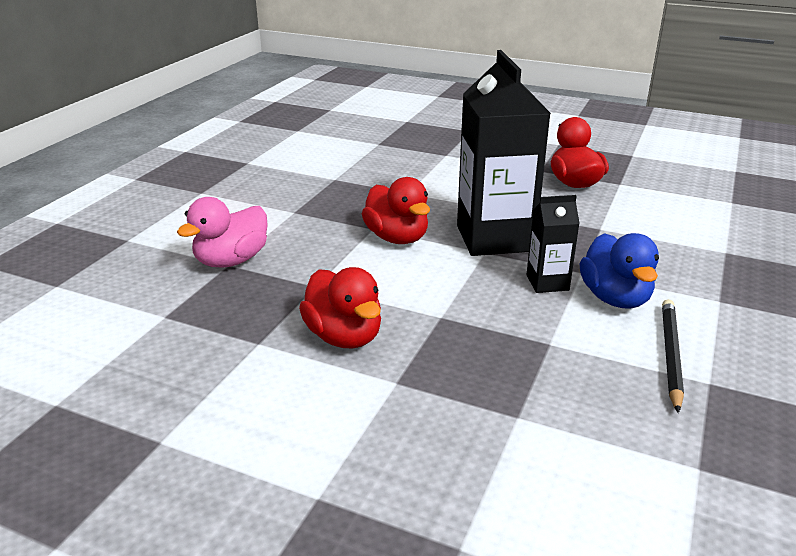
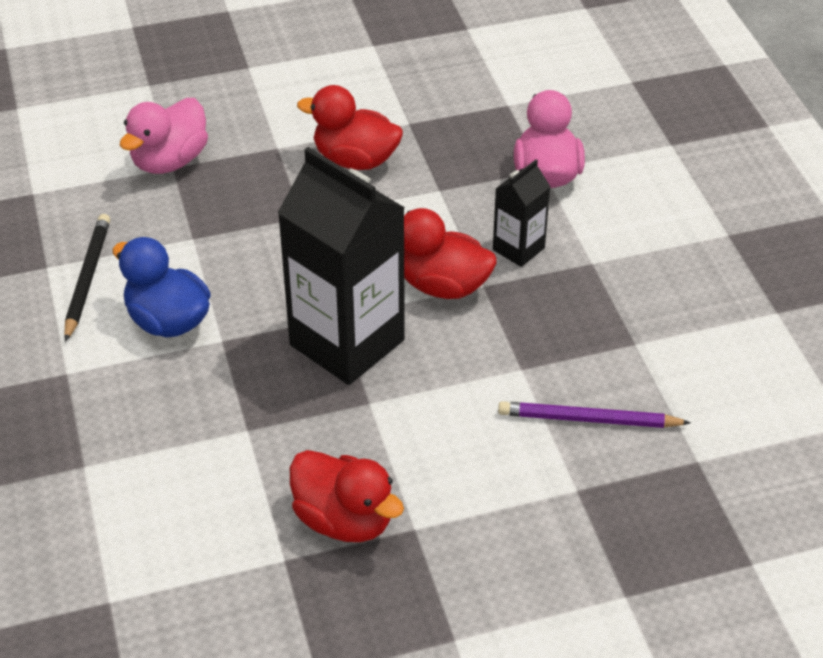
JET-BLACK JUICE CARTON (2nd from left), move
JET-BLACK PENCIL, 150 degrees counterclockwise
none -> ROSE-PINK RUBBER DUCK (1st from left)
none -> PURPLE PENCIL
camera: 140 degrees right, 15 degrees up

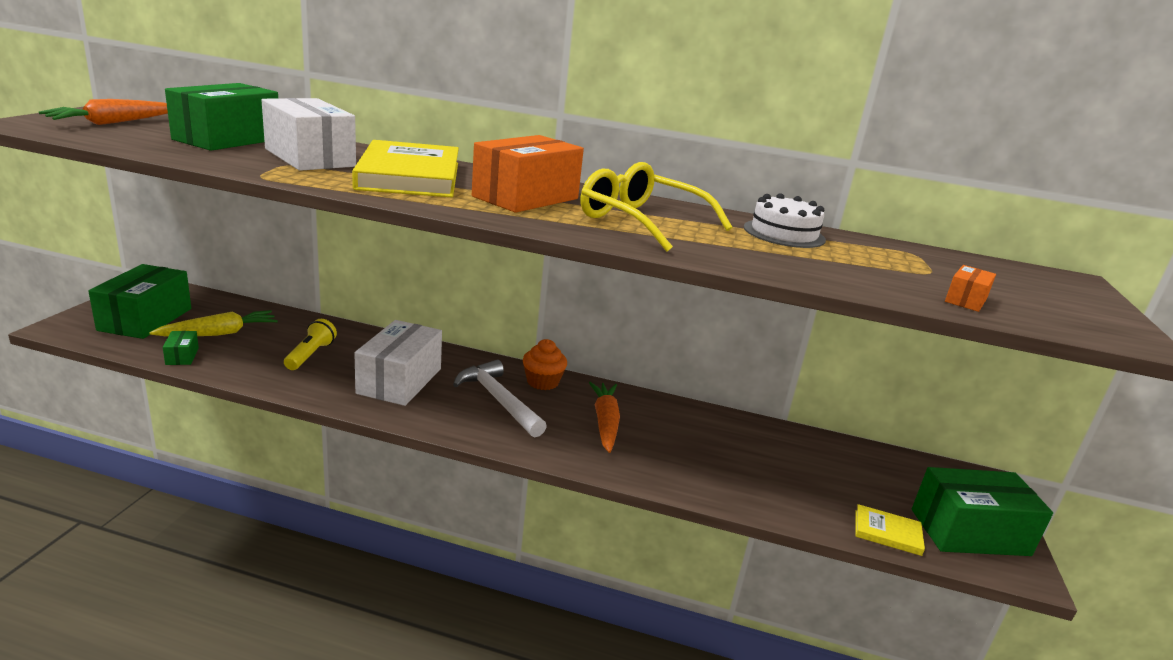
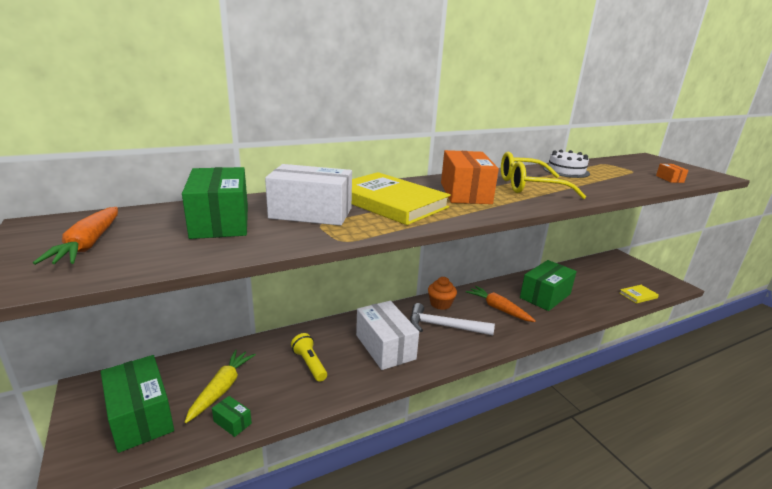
EMERALD PACKAGE (4th from left), move
camera: 40 degrees left, 0 degrees up

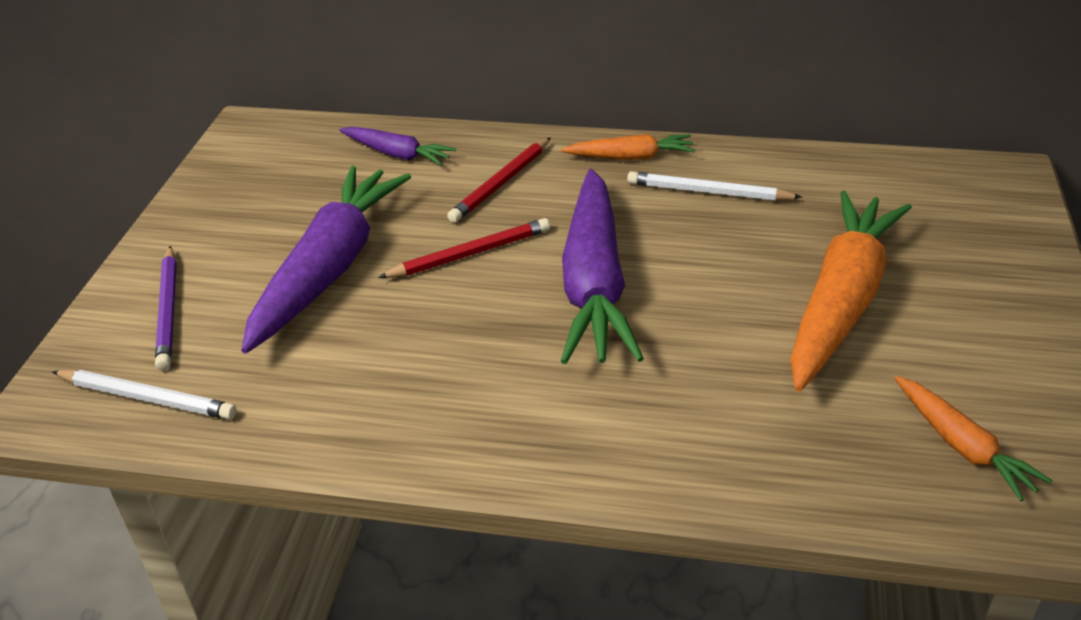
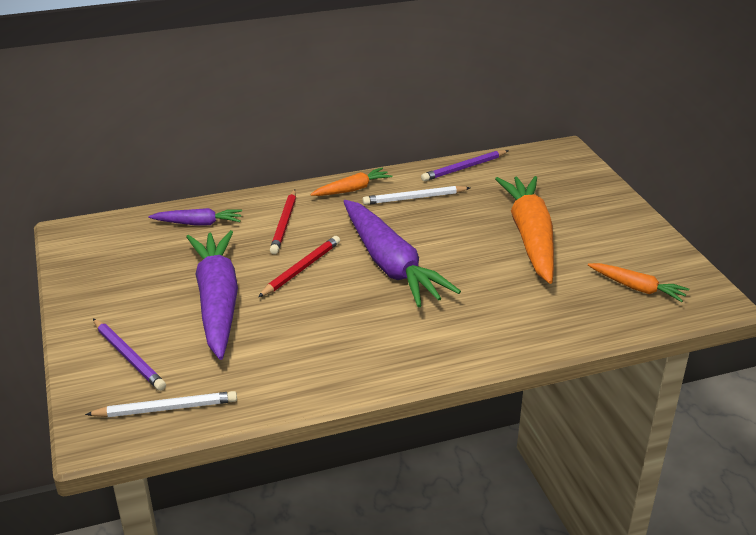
none -> PURPLE PENCIL (2nd from left)
camera: 30 degrees left, 5 degrees down

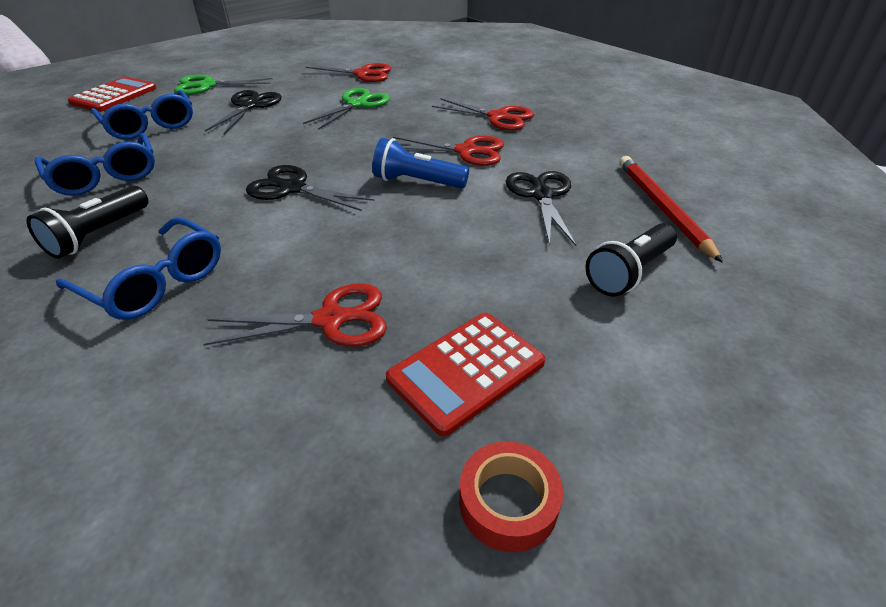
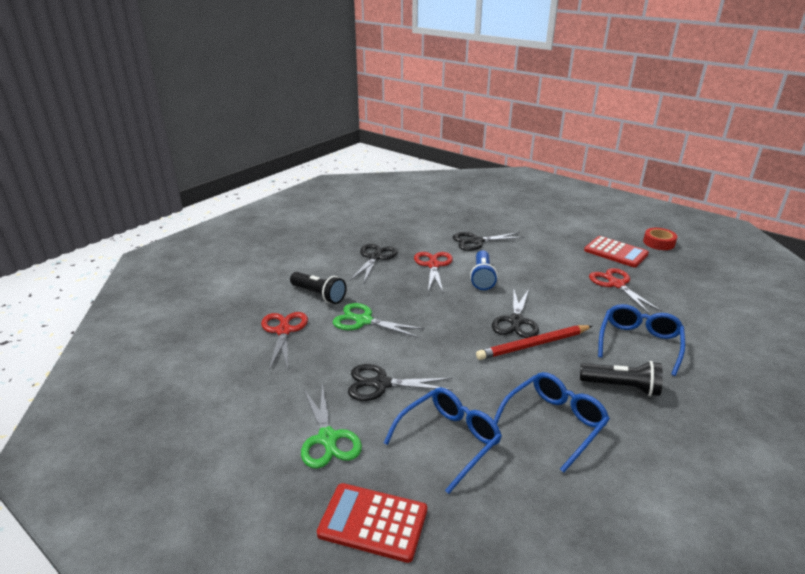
CRIMSON PAIR OF SCISSORS (4th from left) -> JET-BLACK PAIR OF SCISSORS (1st from left)
JET-BLACK FLASHLIGHT (2nd from left in the first image) -> JET-BLACK FLASHLIGHT (1st from left), move
CRIMSON PENCIL, move
camera: 100 degrees left, 10 degrees down

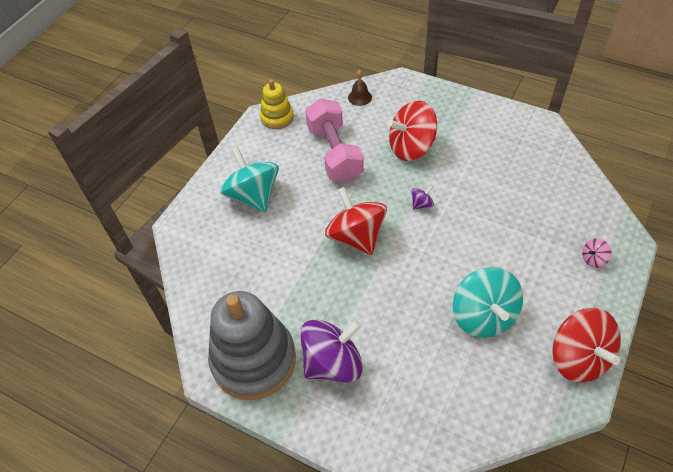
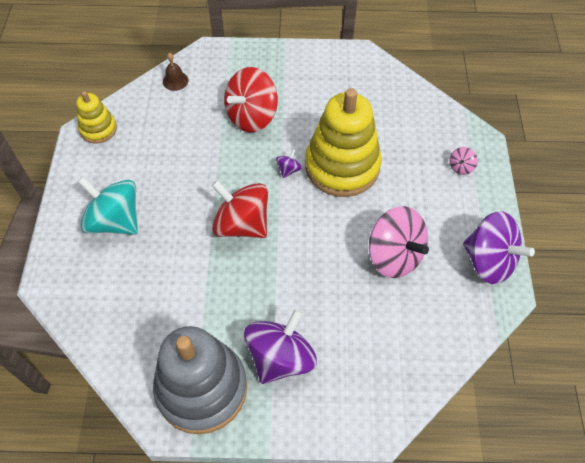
ROSE-PINK DUMBBELL -> none
TEAL WHIRLIGIG (2nd from left) -> ROSE-PINK WHIRLIGIG (1st from left)
CRIMSON WHIRLIGIG (3rd from left) -> PURPLE WHIRLIGIG (3rd from left)
none -> YELLOW STACKING TOY (2nd from left)
camera: 30 degrees left, 5 degrees up

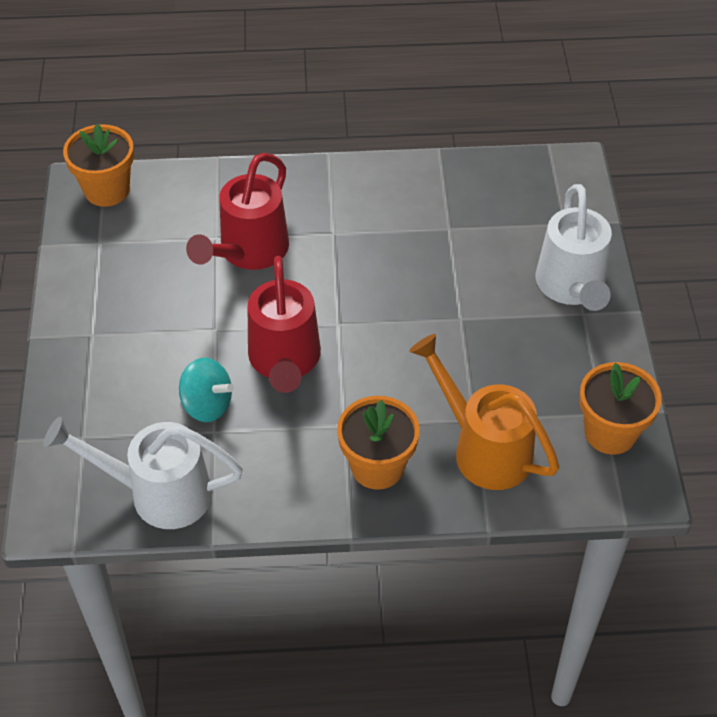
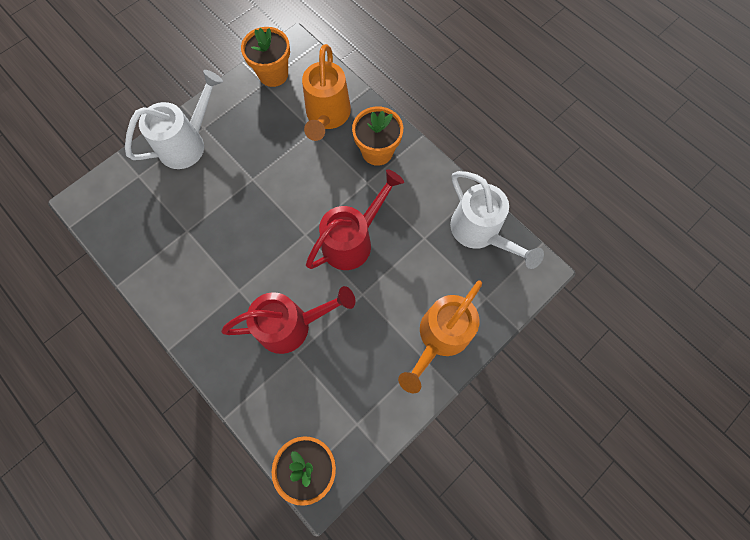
TEAL WHIRLIGIG -> none
none -> BRIGHT ORANGE WATERING POT (2nd from left)
camera: 130 degrees left, 20 degrees up

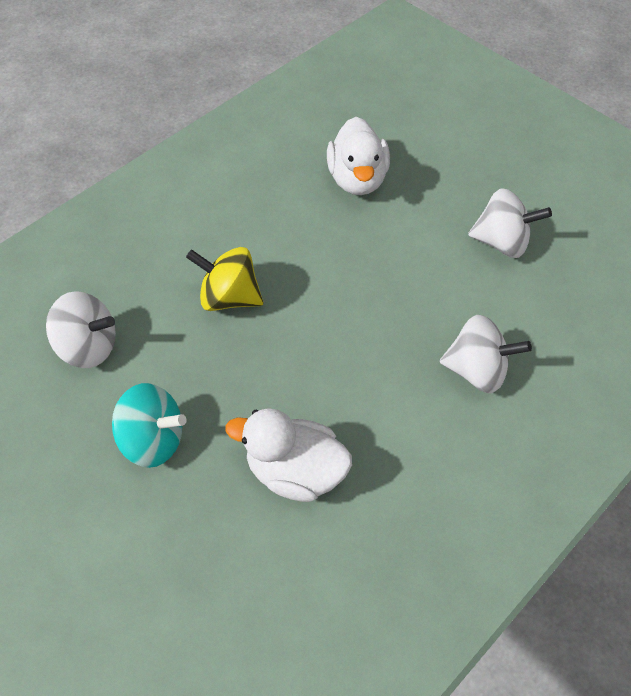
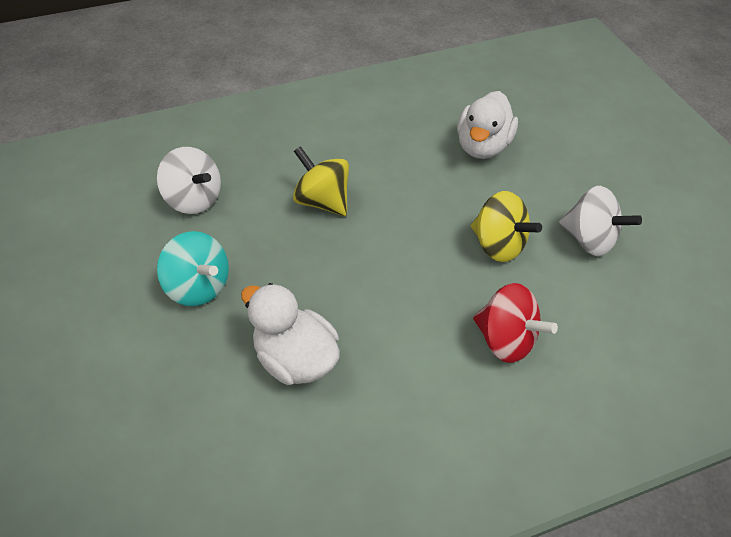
WHITE WHIRLIGIG (2nd from left) -> CRIMSON WHIRLIGIG
none -> YELLOW WHIRLIGIG (2nd from left)
camera: 25 degrees right, 5 degrees down

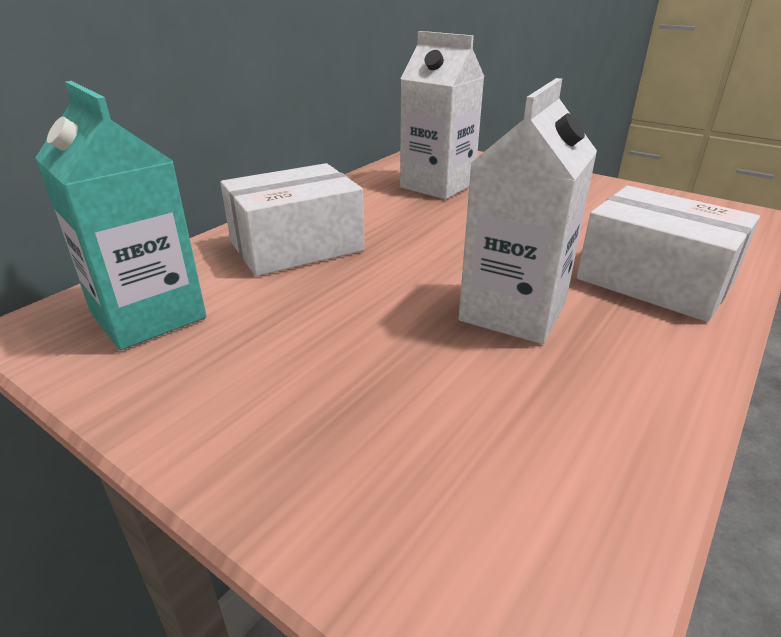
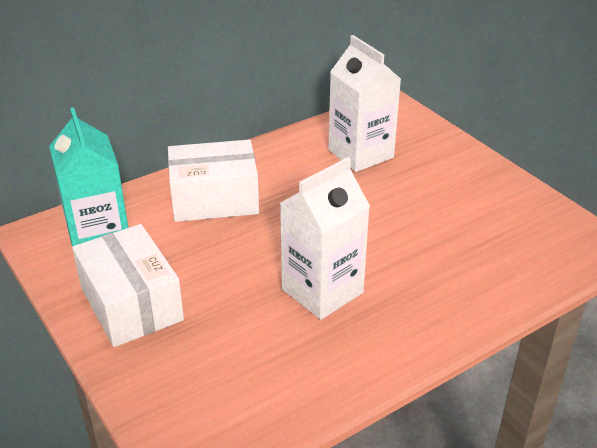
WHITE PACKAGE (2nd from left in the first image) -> WHITE PACKAGE (1st from left), move
camera: 20 degrees right, 5 degrees up

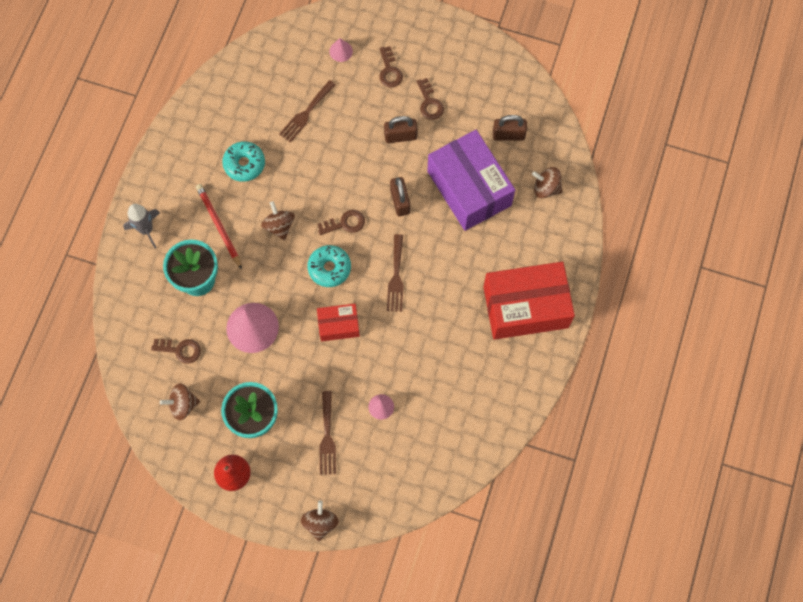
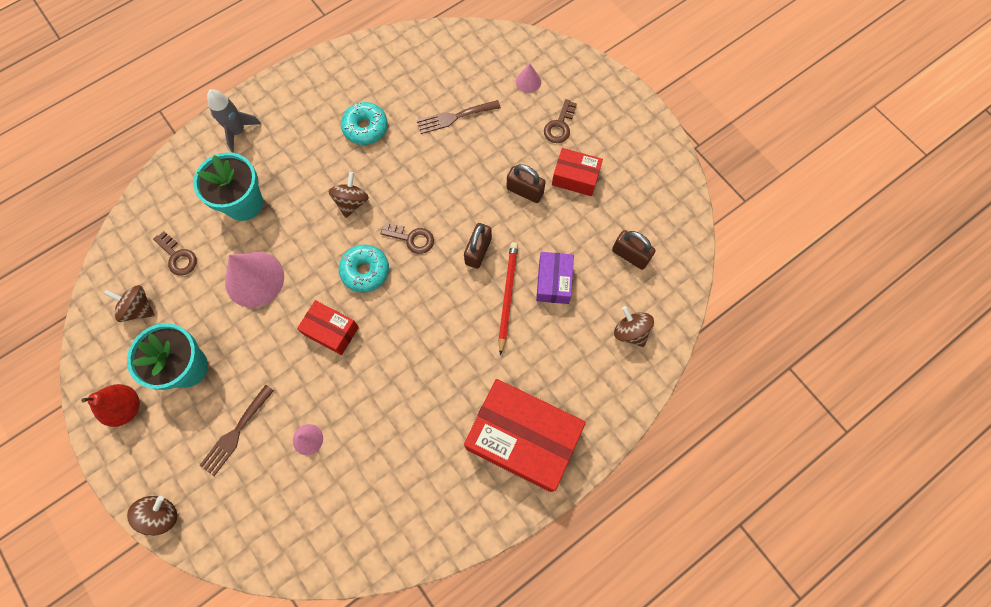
CRIMSON PENCIL, move
DARK BROWN DINNER FORK (3rd from left) -> none
DARK BROWN DOOR KEY (4th from left) -> CRIMSON PACKAGE (3rd from left)
PURPLE PACKAGE, x0.50
camera: 35 degrees right, 0 degrees up

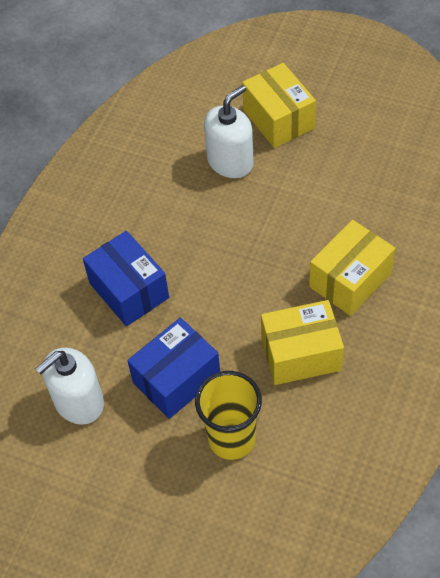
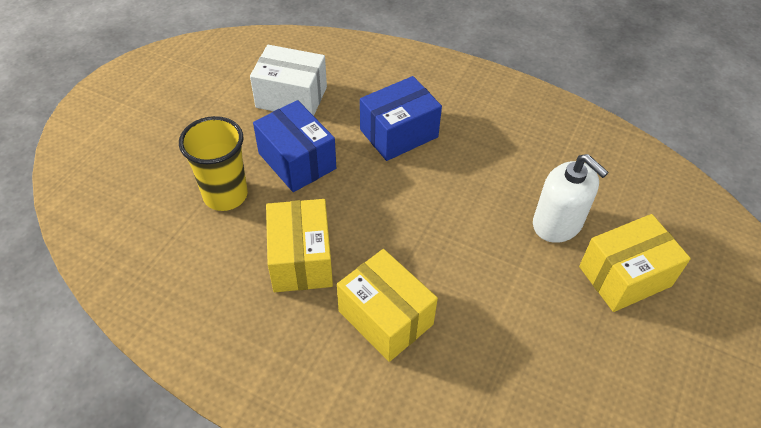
WHITE SOAP DISPENSER (1st from left) -> WHITE PACKAGE
camera: 90 degrees right, 5 degrees down

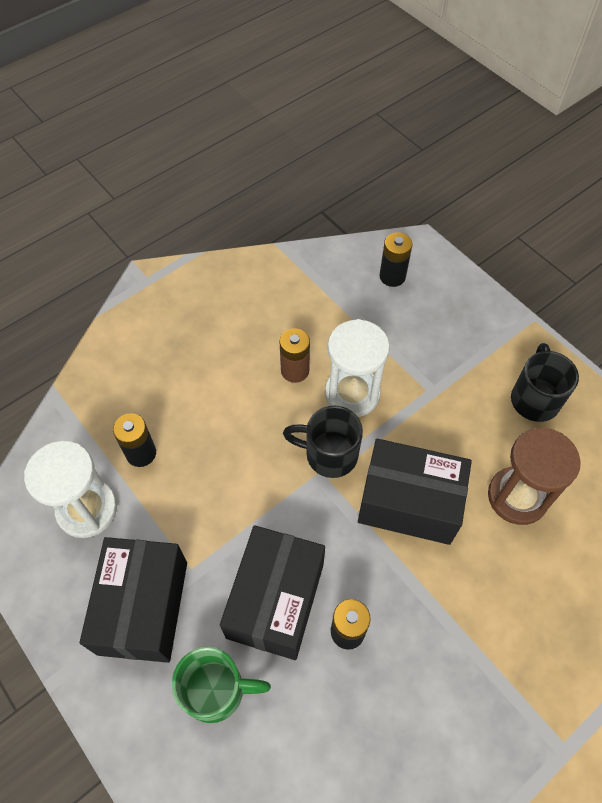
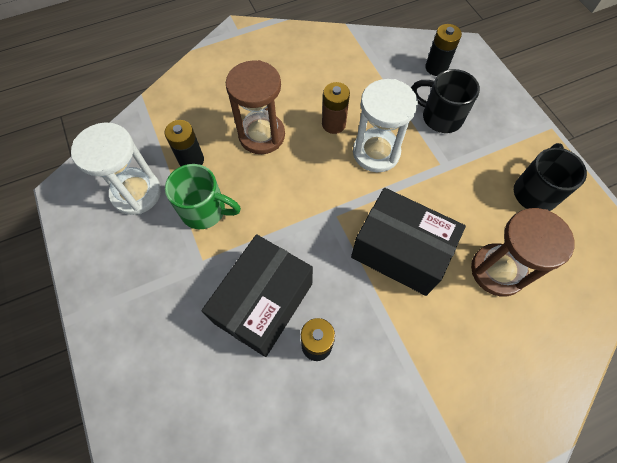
JET-BLACK PACKAGE (1st from left) -> none
EMERALD COFFEE MUG, move
JET-BLACK COFFEE MUG (1st from left), move
none -> DARK BROWN SANDGLASS (1st from left)
camera: 15 degrees right, 5 degrees up

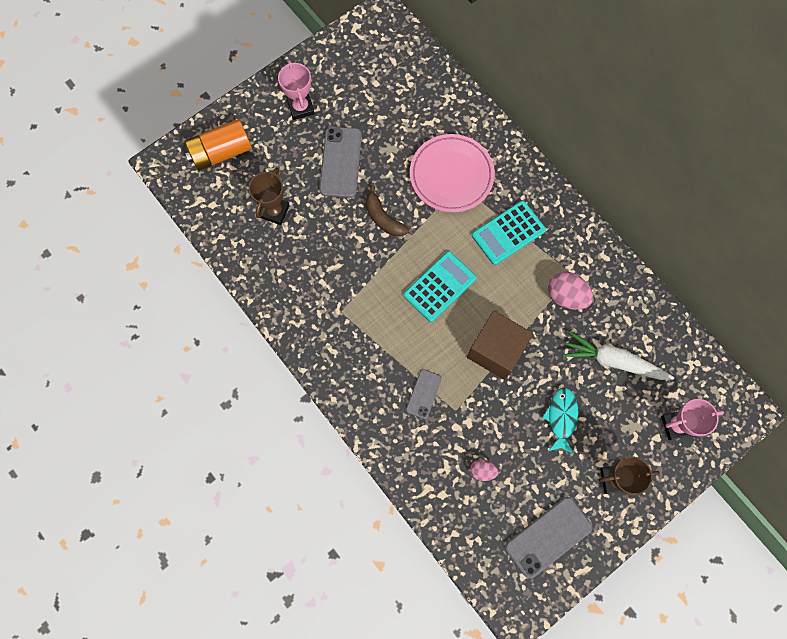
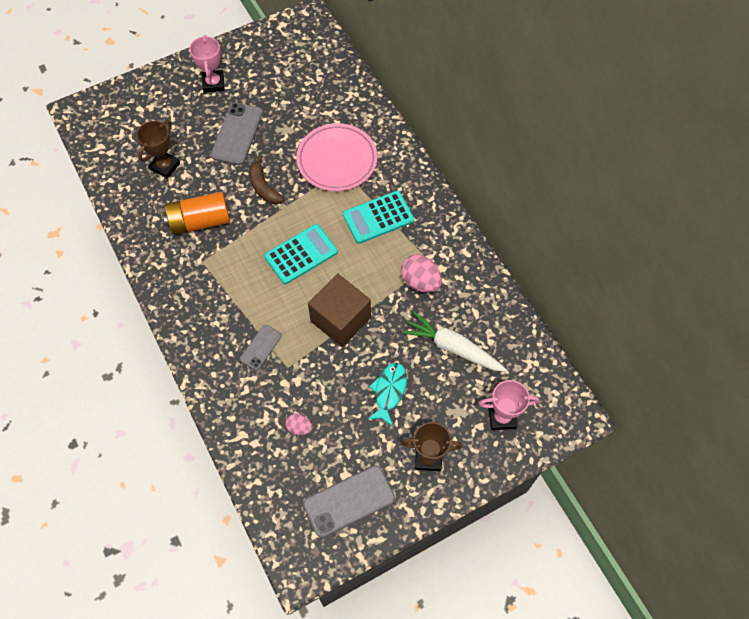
BRIGHT ORANGE POWER CELL, move
camera: 10 degrees right, 10 degrees down

